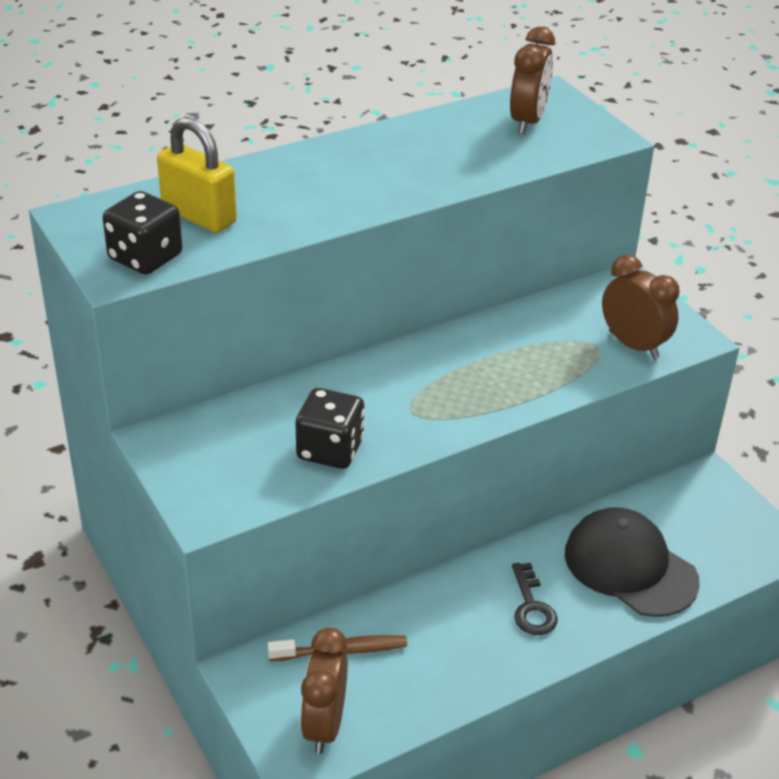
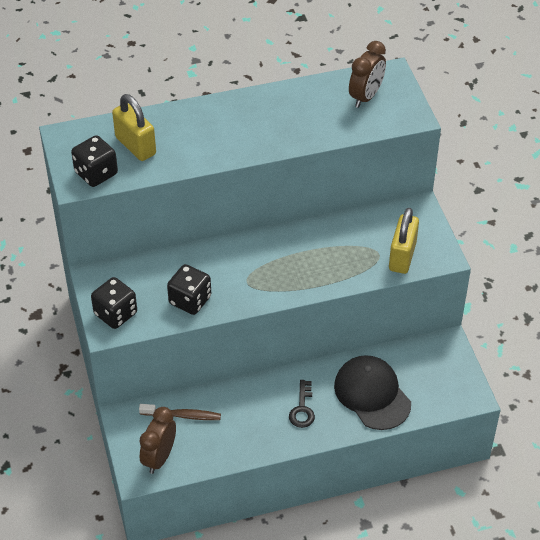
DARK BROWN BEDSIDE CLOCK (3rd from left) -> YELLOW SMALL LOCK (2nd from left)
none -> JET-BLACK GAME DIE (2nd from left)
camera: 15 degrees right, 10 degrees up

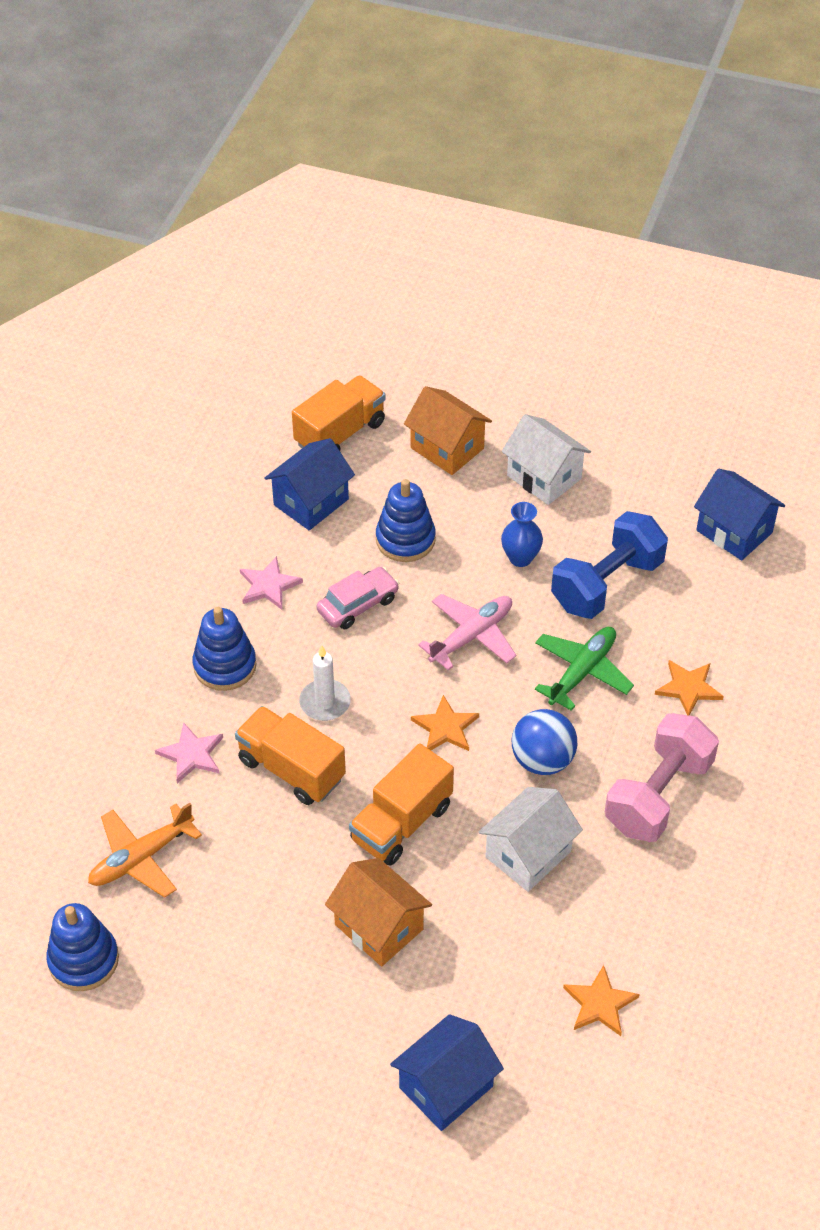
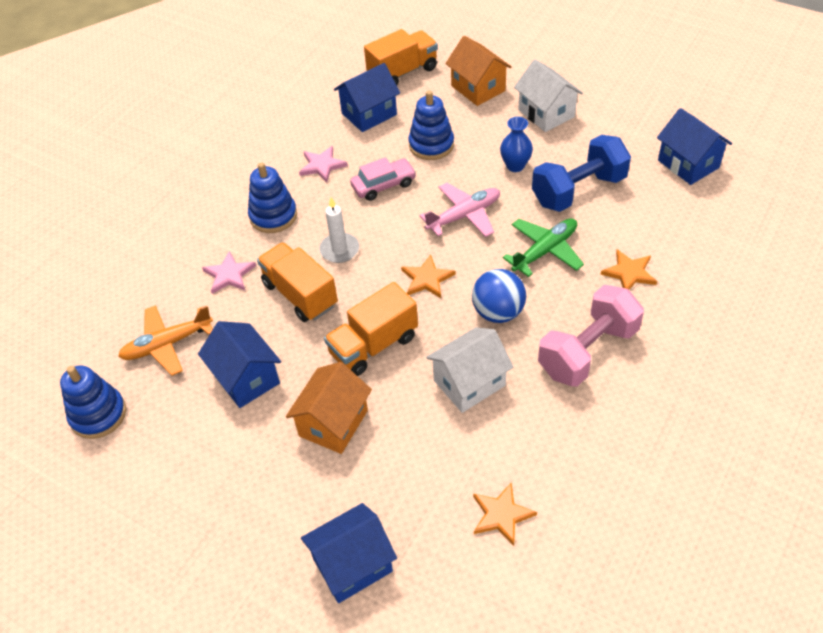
BRIGHT ORANGE COTTAGE (1st from left), 60 degrees clockwise
none -> BLUE COTTAGE (1st from left)
camera: 15 degrees right, 0 degrees up

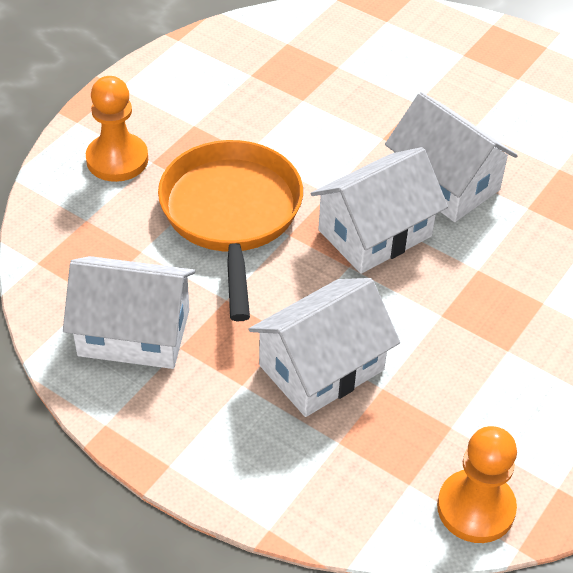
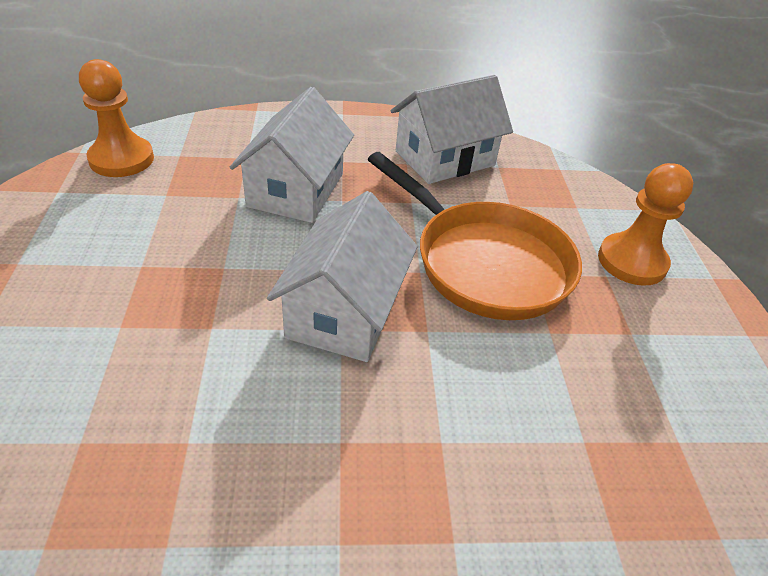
WHITE COTTAGE (4th from left) -> none
camera: 140 degrees right, 5 degrees down

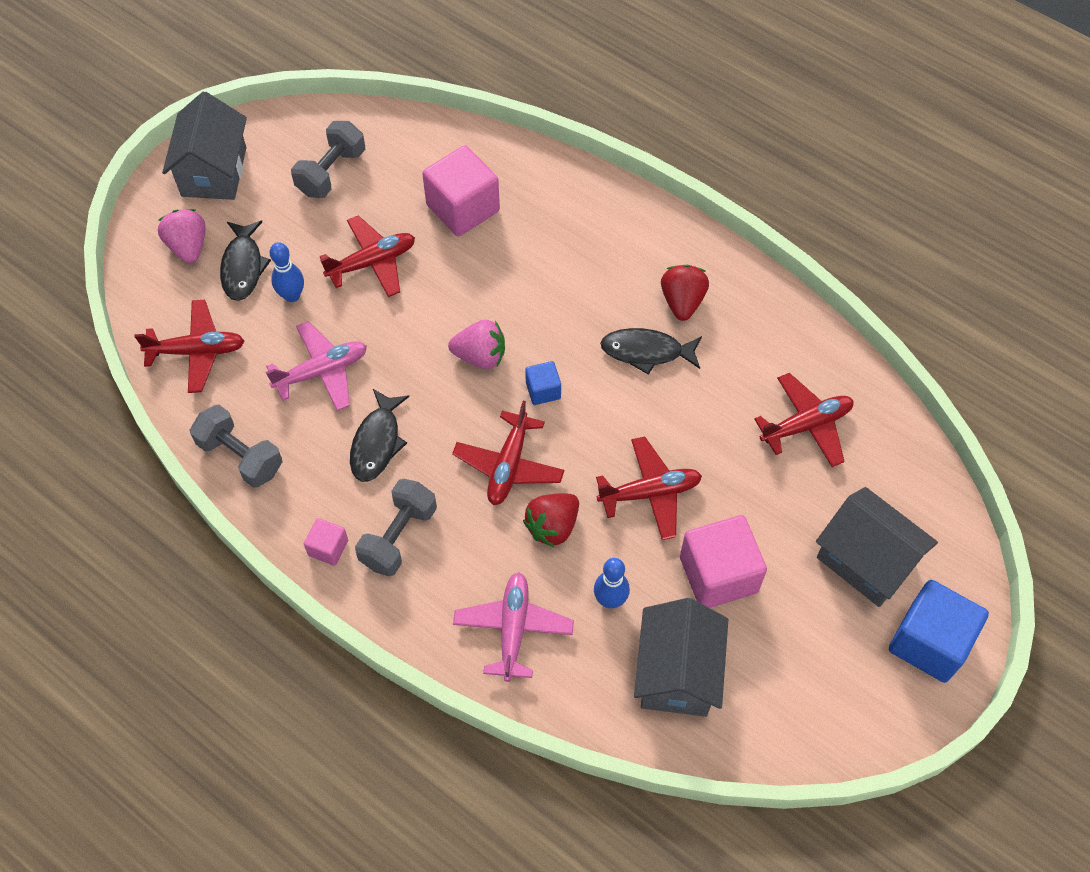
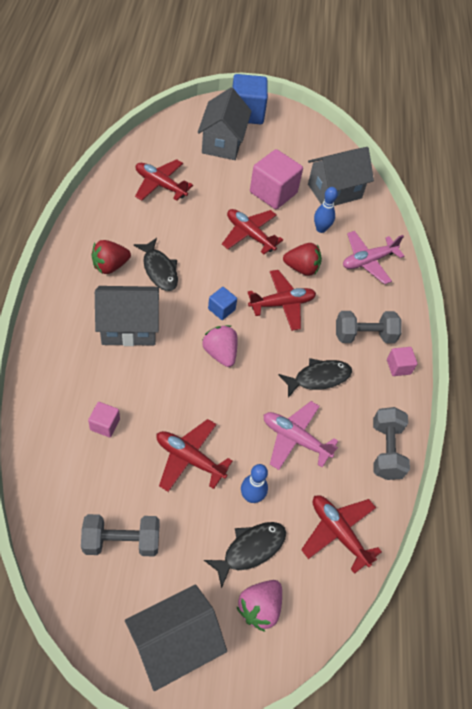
ROSE-PINK CUBE (2nd from left in the first image) -> ROSE-PINK CUBE (1st from left), x0.50
none -> GRAY COTTAGE (1st from left)
camera: 130 degrees left, 5 degrees down

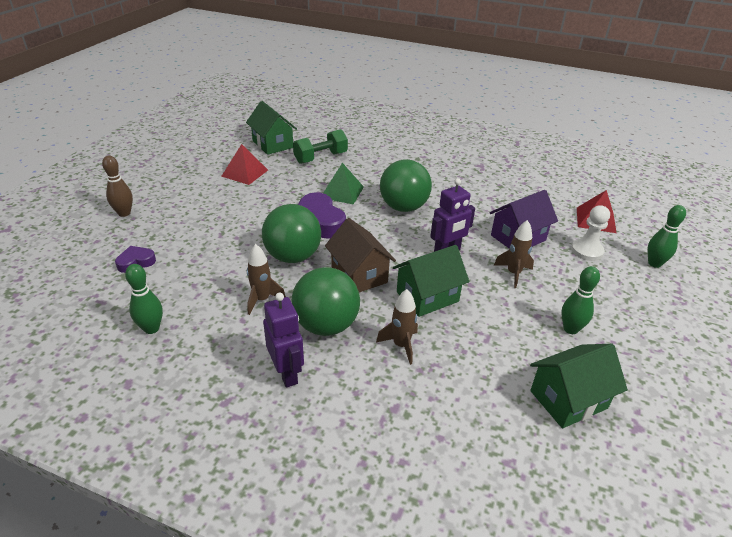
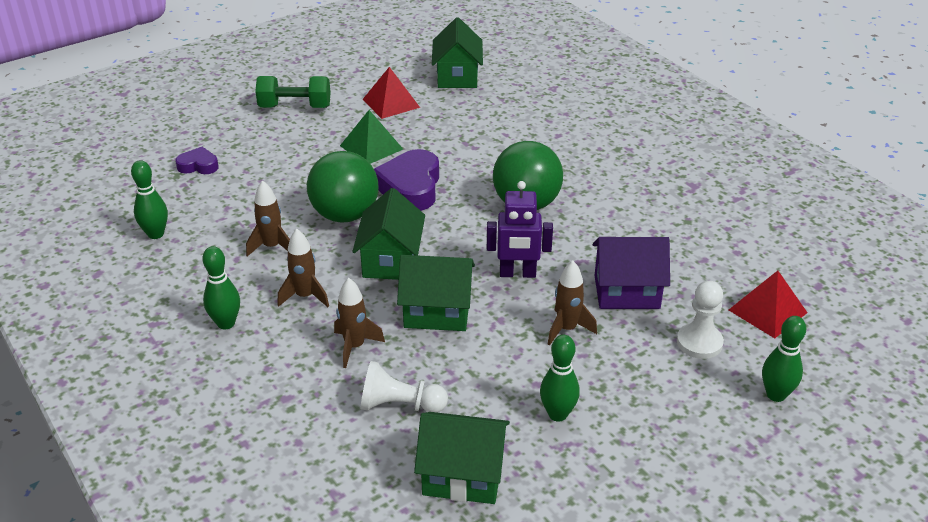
DARK BROWN BOWLING PIN -> none
PURPLE ROBOT FIGURE (1st from left) -> EMERALD BOWLING PIN (2nd from left)
EMERALD SPHERE (2nd from left) -> DARK BROWN SPACESHIP (2nd from left)
EMERALD DUMBBELL, move
EMERALD SOLID PYRAMID, move
DARK BROWN COTTAGE -> EMERALD COTTAGE (1st from left)
none -> WHITE GAME PAWN (1st from left)
camera: 35 degrees right, 0 degrees up

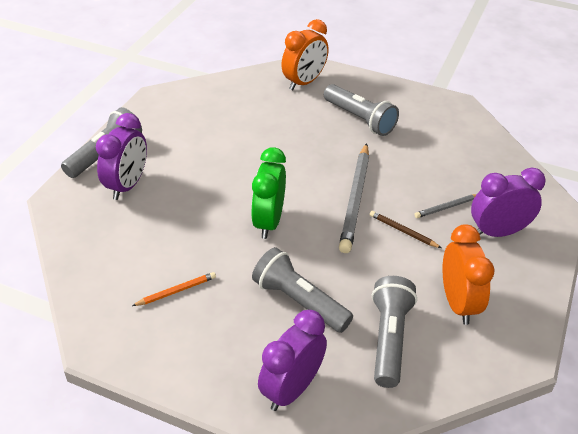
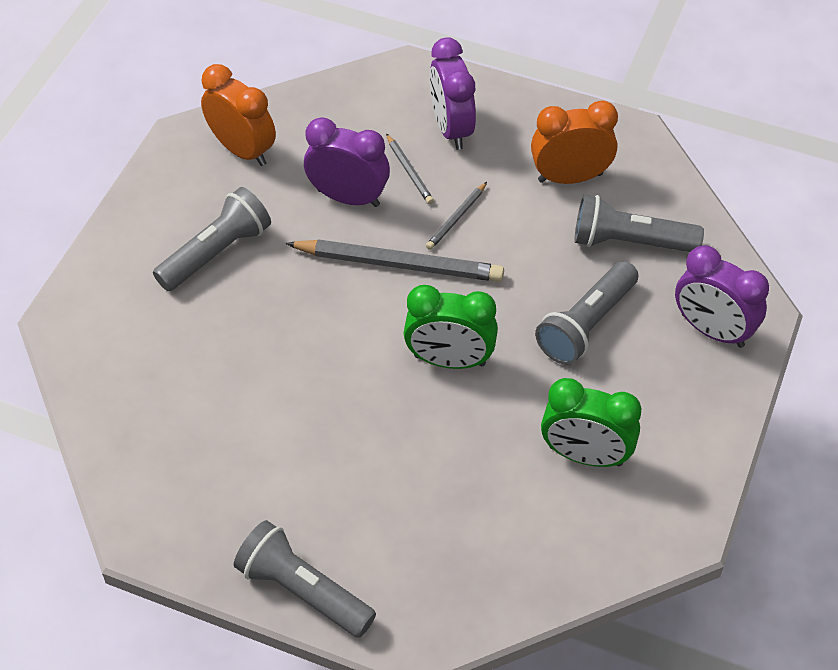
PURPLE BEDSIDE CLOCK (1st from left), move
BRIGHT ORANGE PENCIL -> EMERALD BEDSIDE CLOCK (2nd from left)
BRIGHT ORANGE BEDSIDE CLOCK (1st from left), move
DARK BROWN PENCIL -> GRAY PENCIL (3rd from left)
camera: 90 degrees left, 10 degrees up

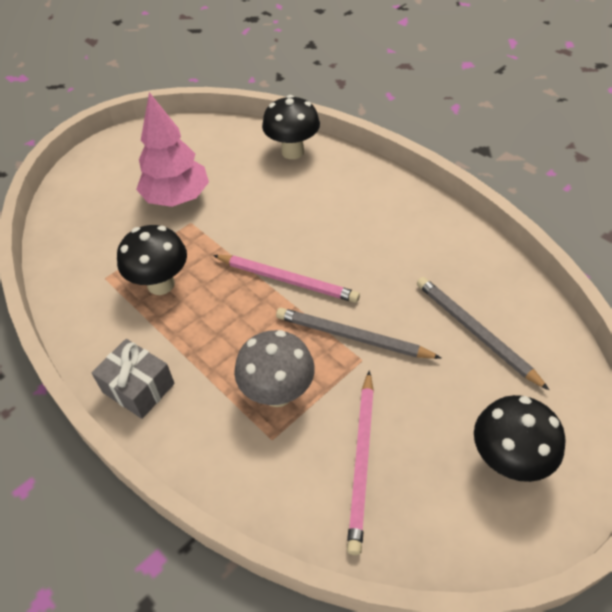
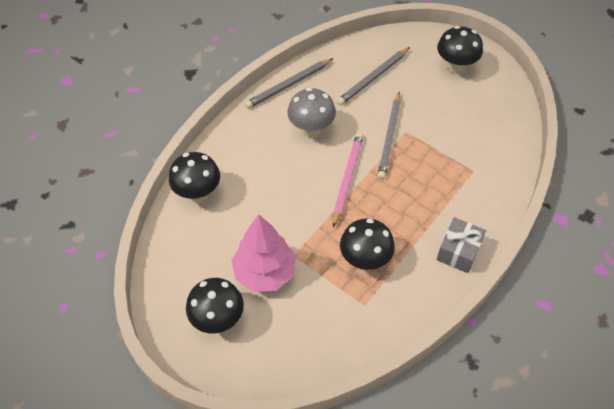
GRAY MUSHROOM, move
ROSE-PINK PENCIL (2nd from left) -> none
none -> JET-BLACK MUSHROOM (2nd from left)
none -> GRAY PENCIL (1st from left)
camera: 100 degrees left, 5 degrees up

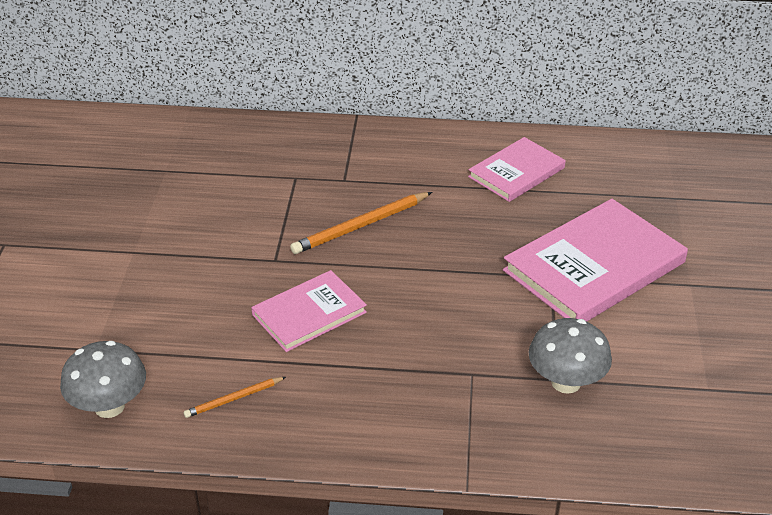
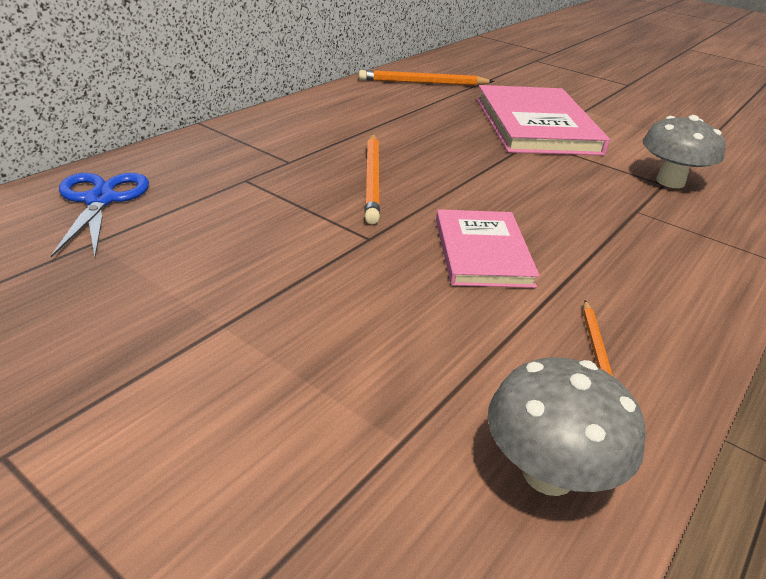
ROSE-PINK BOOK (2nd from left) -> none
none -> BLUE PAIR OF SCISSORS
none -> BRIGHT ORANGE PENCIL (2nd from left)
camera: 60 degrees left, 5 degrees down

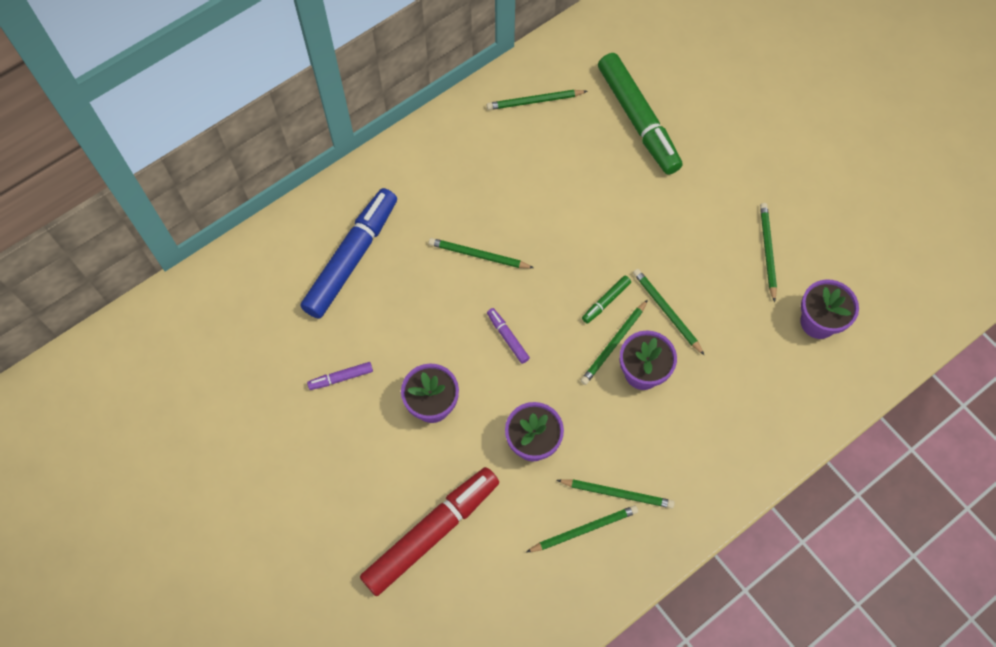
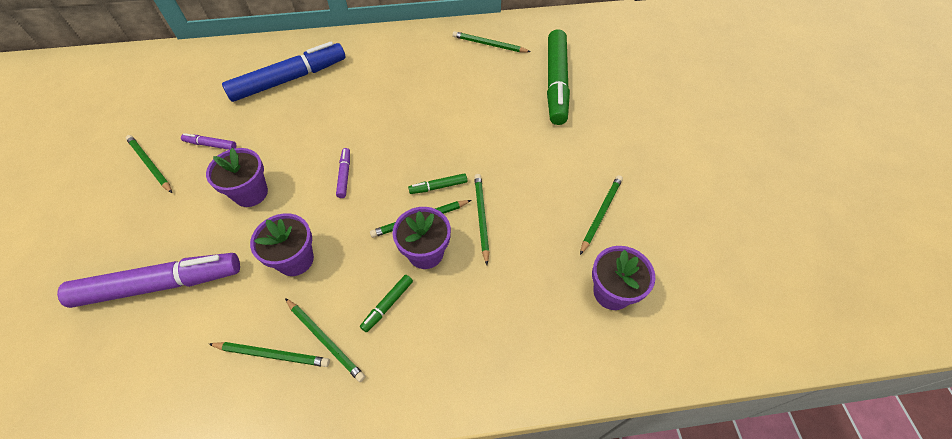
CRIMSON MARKER -> PURPLE MARKER (1st from left)
EMERALD PENCIL (1st from left), move
none -> EMERALD MARKER (1st from left)
camera: 30 degrees right, 10 degrees down

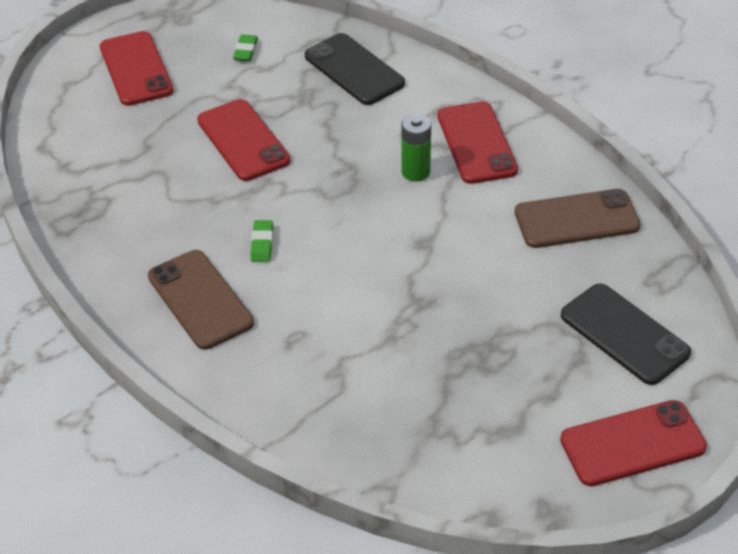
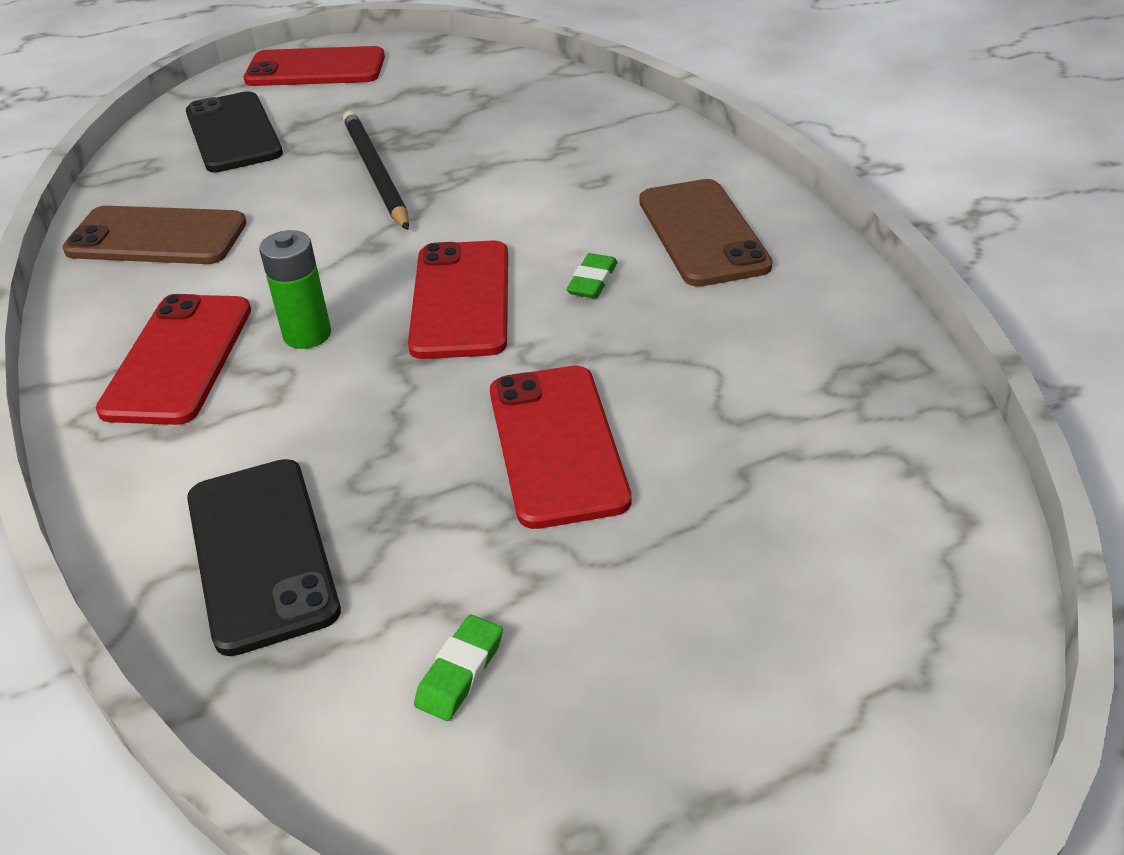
CRIMSON PHONE (1st from left in the first image) -> CRIMSON PHONE (3rd from left), move
none -> JET-BLACK PENCIL
camera: 160 degrees left, 5 degrees down

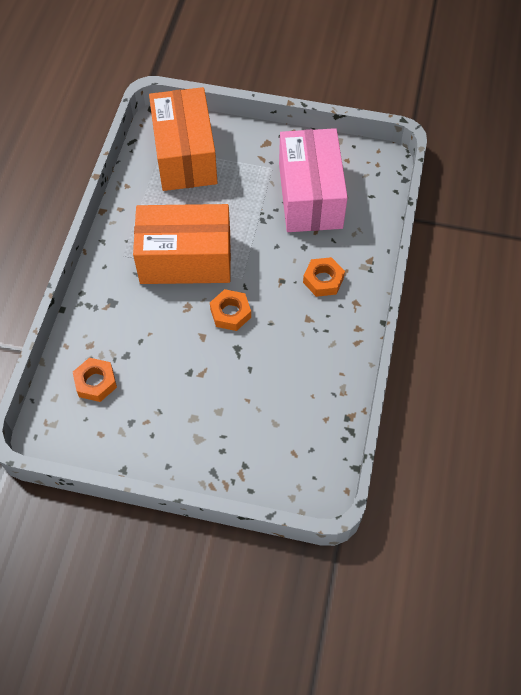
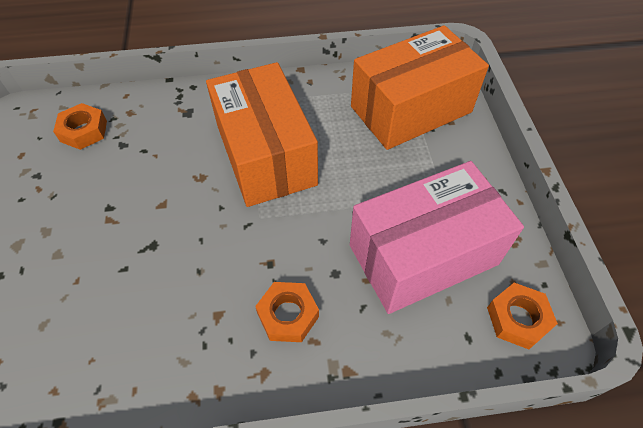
BRIGHT ORANGE NUT (2nd from left in the first image) -> BRIGHT ORANGE NUT (3rd from left), move
camera: 70 degrees right, 5 degrees down

